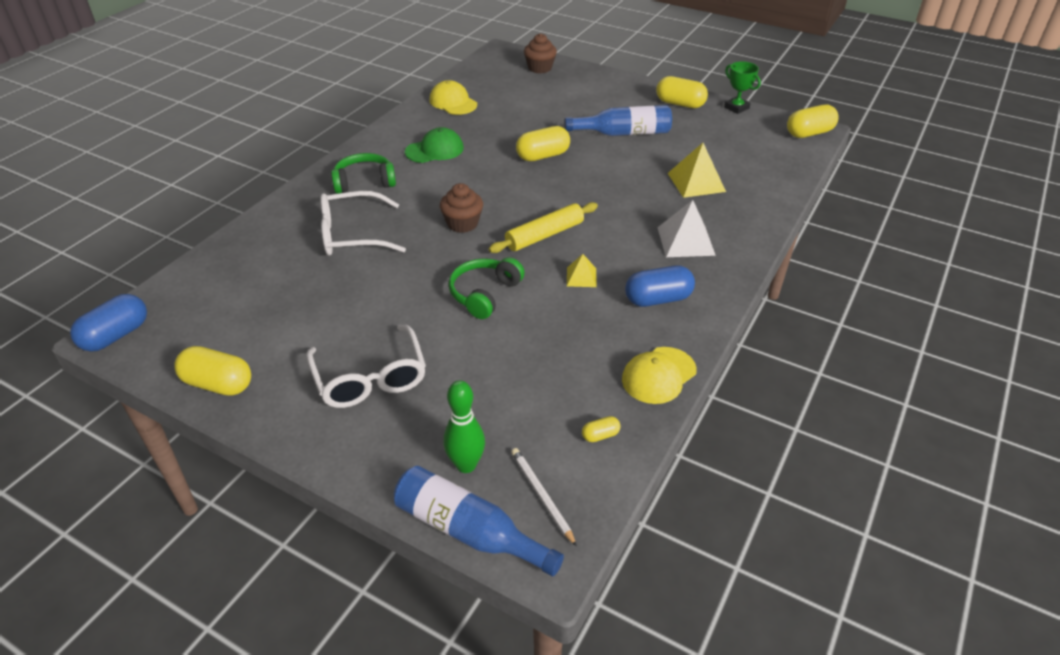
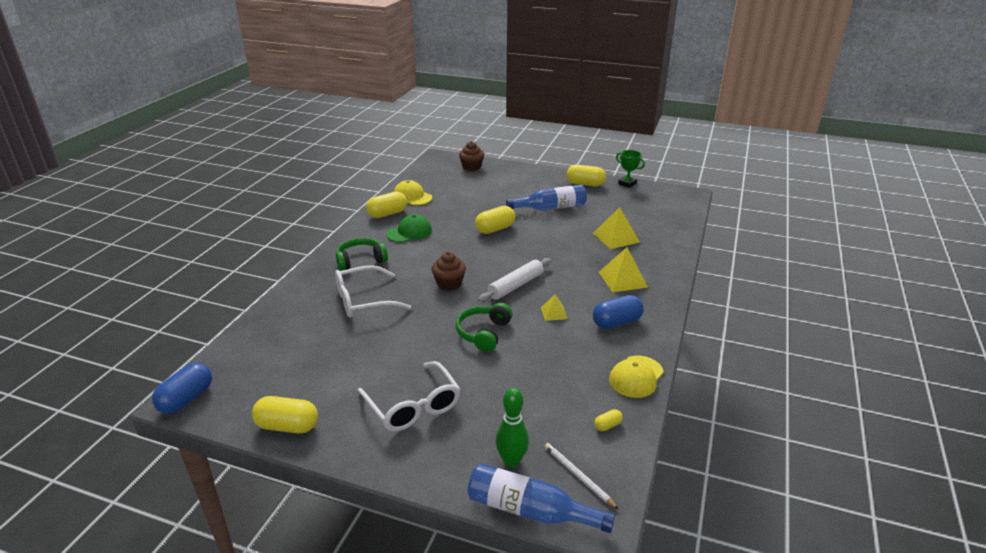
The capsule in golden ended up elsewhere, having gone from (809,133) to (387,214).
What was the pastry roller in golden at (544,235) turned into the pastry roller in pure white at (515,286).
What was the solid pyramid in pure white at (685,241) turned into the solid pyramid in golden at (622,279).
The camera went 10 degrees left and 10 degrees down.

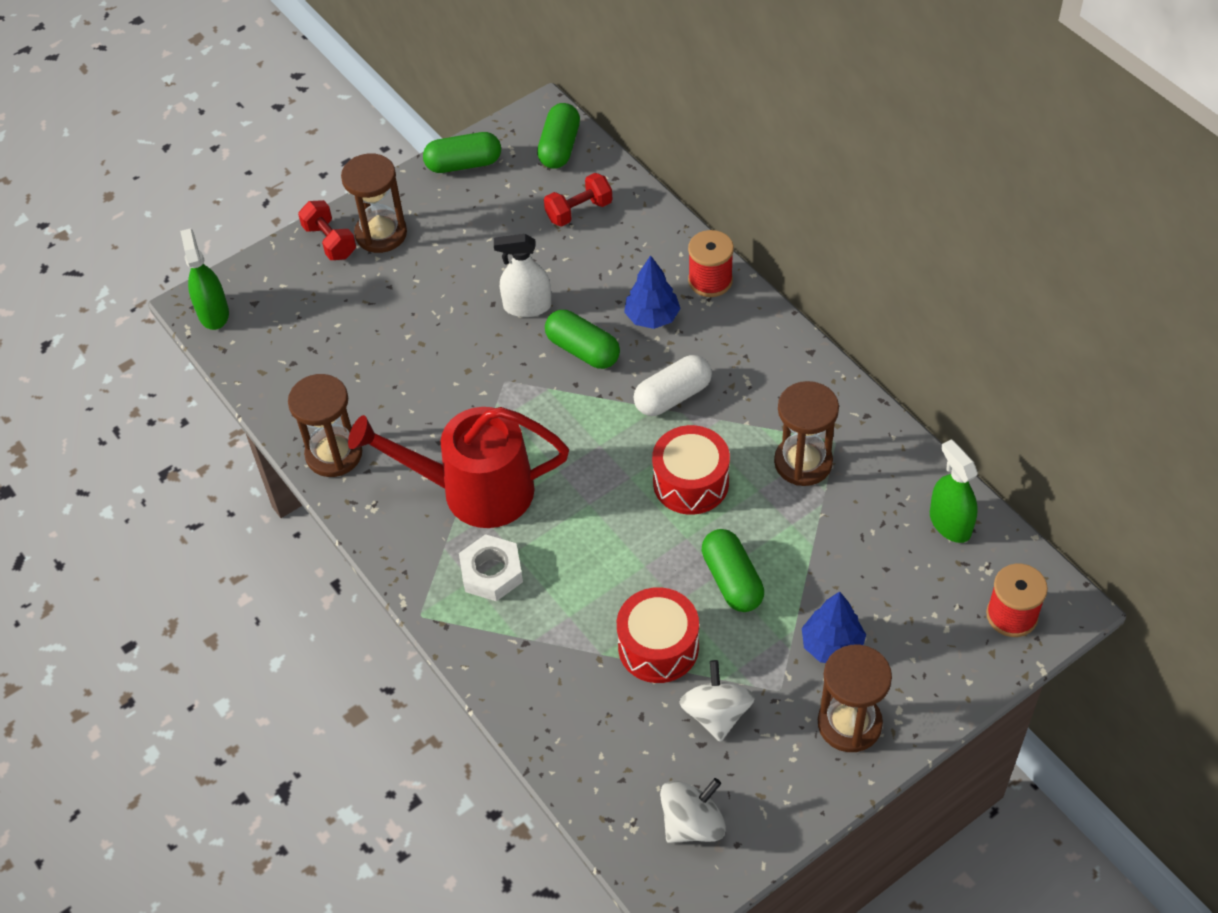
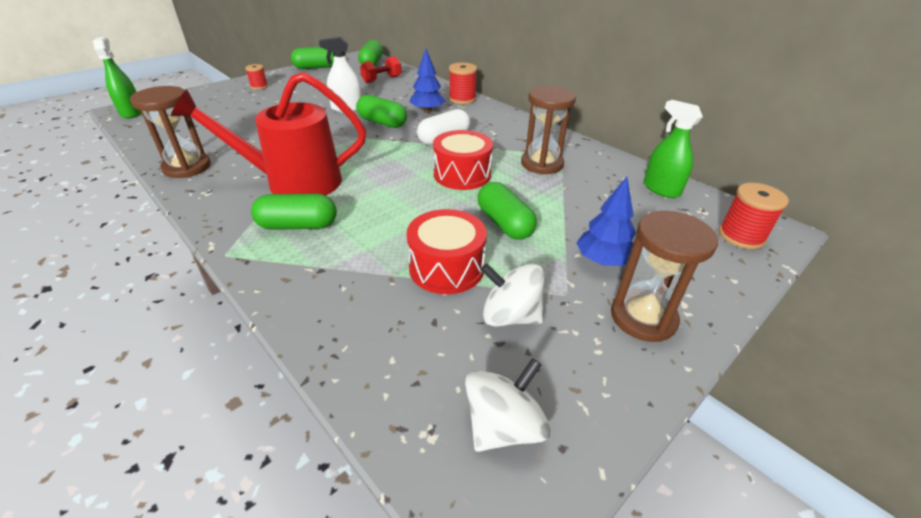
The second view lost the free weight in crimson at (330,241).
Where the sand timer in russet stood at (381,234), the bobbin in crimson came to stand at (259,86).
Where the nut in pure white stood at (491,573), the capsule in leaf-green came to stand at (298,225).
The spinning top in pure white at (716,714) ended up facing another way, 60 degrees counterclockwise from before.
The camera went 10 degrees left and 15 degrees down.

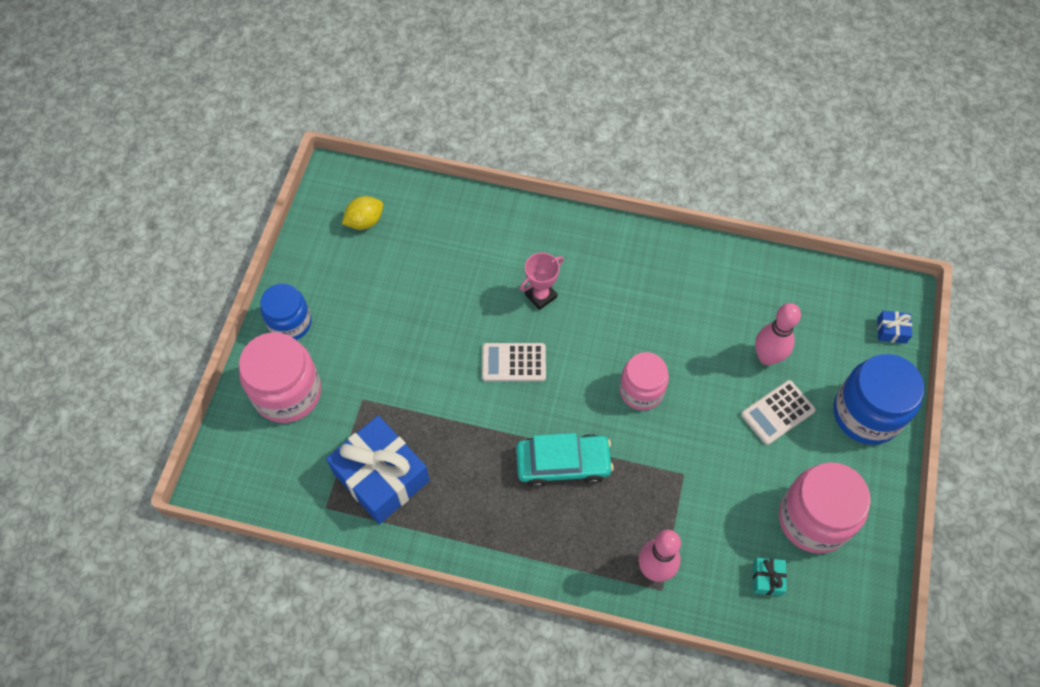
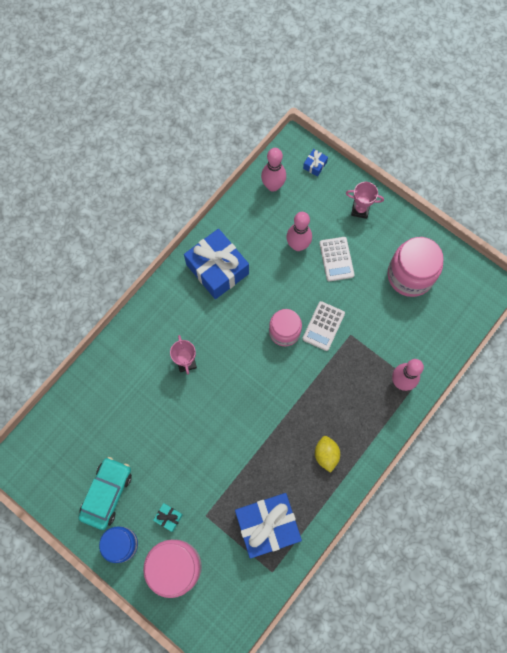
The second view gained the gift in cobalt at (217,269).
The second view gained the skittle in rosy at (273,186).
The citrus fruit in golden ended up elsewhere, having gone from (365,221) to (326,455).
The adding machine in pure white ended up elsewhere, having gone from (514,362) to (323,326).
The automobile in turquoise ended up elsewhere, having gone from (563,464) to (107,494).
The gift in turquoise ended up elsewhere, having gone from (767,579) to (168,517).
Where the jam jar in cobalt stood at (866,413), the prize cup in rosy came to stand at (360,210).
The camera went 65 degrees left and 10 degrees up.

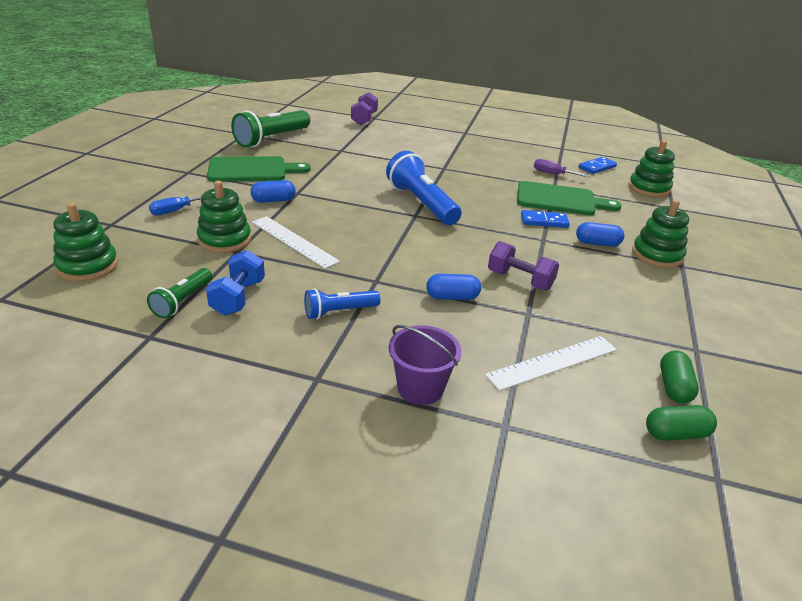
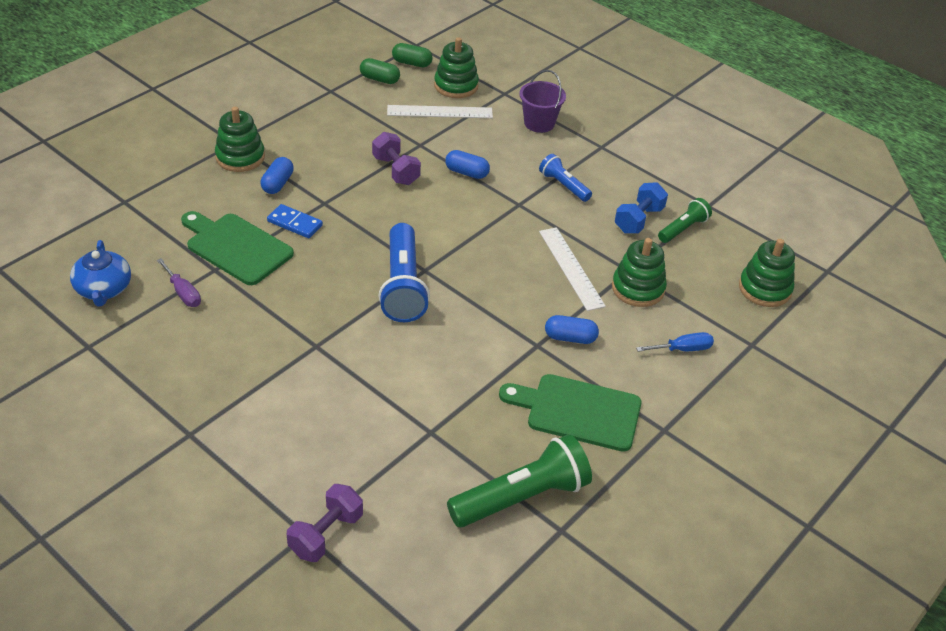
The stacking rings in leaf-green ended up elsewhere, having gone from (649,188) to (456,86).
Where the domino in cobalt stood at (597,167), the teapot in cobalt came to stand at (103,289).
The pocket torch in cobalt at (339,312) ended up facing another way, 135 degrees counterclockwise from before.
The capsule in cobalt at (597,243) ended up facing another way, 75 degrees clockwise from before.
The capsule in leaf-green at (674,387) ended up facing another way, 75 degrees clockwise from before.
The camera went 155 degrees left and 10 degrees up.

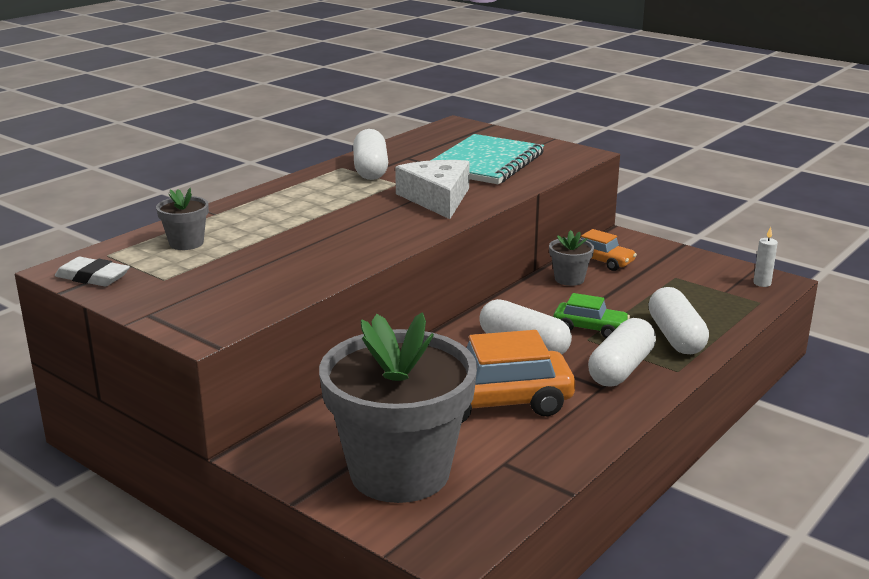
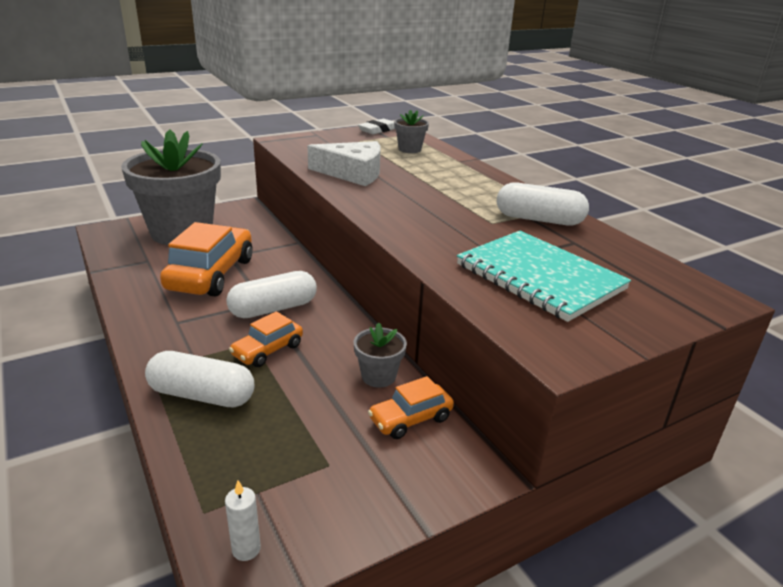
The second view lost the capsule in pure white at (621,369).
The piece of cheese in pure white ended up elsewhere, having gone from (437,198) to (353,173).
What was the automobile in leaf-green at (590,328) turned into the automobile in orange at (268,350).
The camera went 110 degrees right and 5 degrees up.

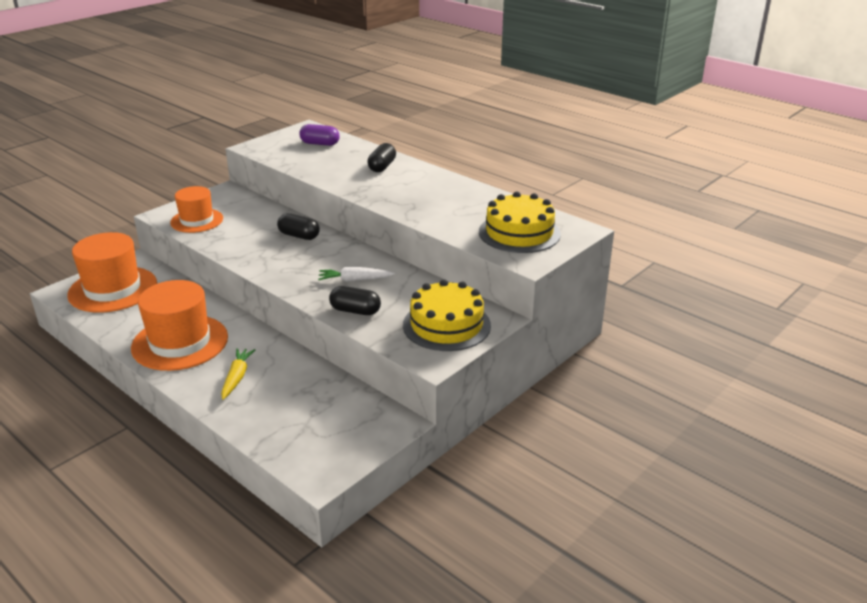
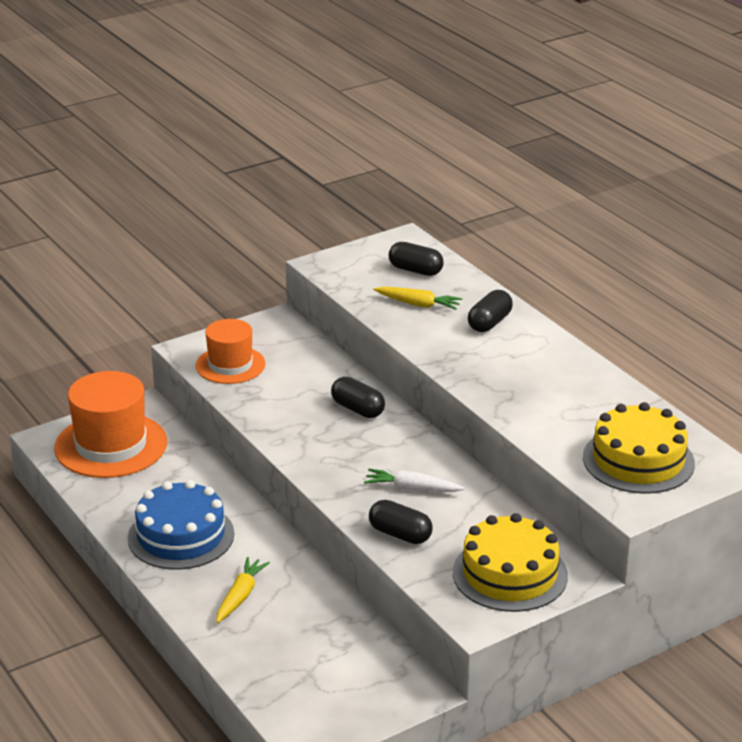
The second view gained the toy carrot in golden at (418,304).
Where the tall hat in orange stood at (180,342), the cake in cobalt came to stand at (181,536).
What was the capsule in royal purple at (320,144) turned into the capsule in black at (415,270).
The camera went 15 degrees right and 0 degrees up.

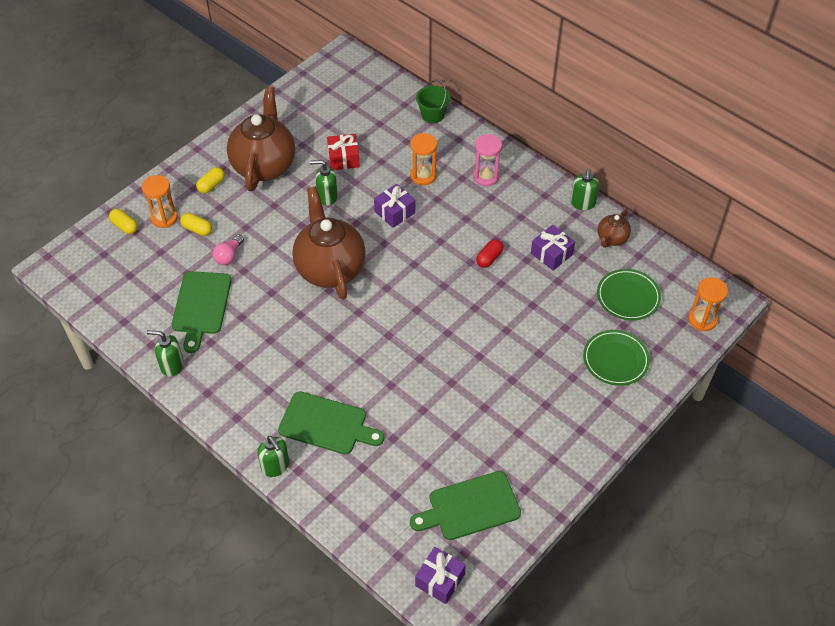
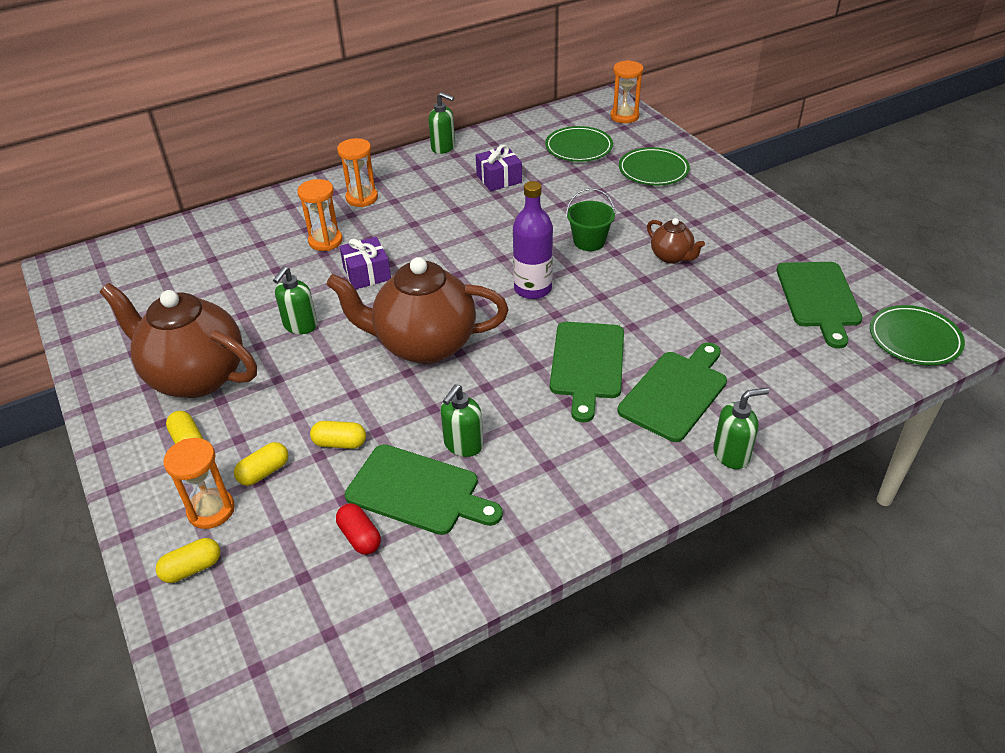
The second view lost the gift in crimson at (343,158).
The second view gained the drink bottle in royal purple at (533,289).
The second view gained the cutting board in leaf-green at (587,364).
The soap pump in leaf-green ended up elsewhere, having gone from (172,366) to (463,445).
The sand bucket in leaf-green ended up elsewhere, having gone from (433,115) to (589,241).
The capsule in crimson ended up elsewhere, having gone from (489,258) to (360,537).
The teapot in russet ended up elsewhere, having gone from (612,239) to (671,257).
Where the bulb in rosy stood at (229,256), the capsule in golden came to stand at (340,443).
Where the gift in royal purple stood at (440,580), the plate in leaf-green came to stand at (914,339).
What was the sand timer in rosy at (486,177) turned into the sand timer in orange at (362,198).
The camera went 70 degrees left and 10 degrees down.

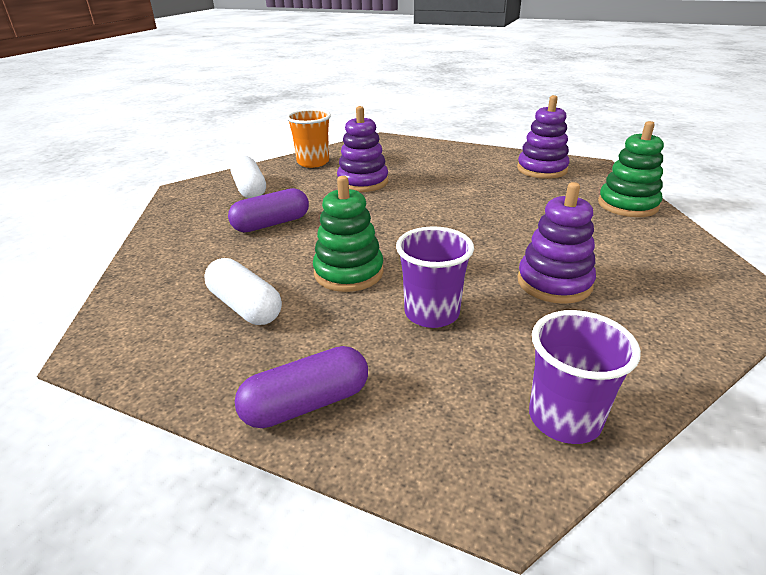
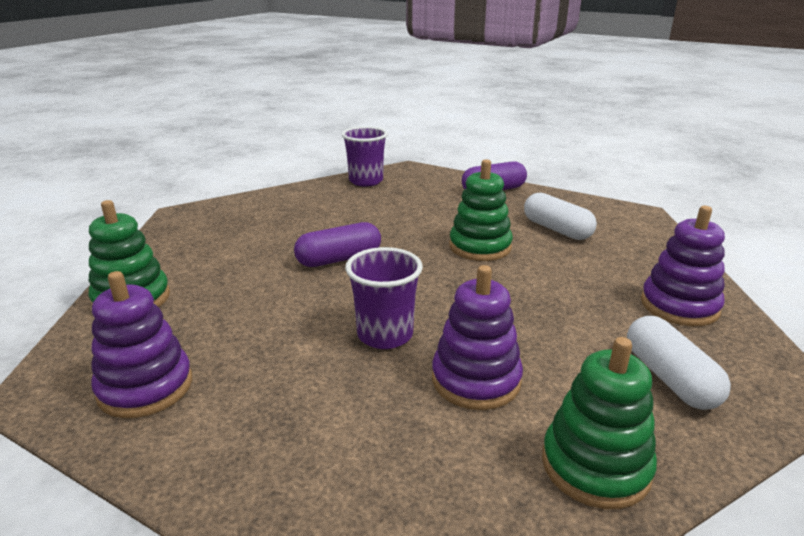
The capsule in royal purple ended up elsewhere, having gone from (271,224) to (339,259).
The tumbler in royal purple ended up elsewhere, having gone from (431,313) to (385,335).
The stacking rings in royal purple ended up elsewhere, having gone from (554,283) to (679,306).
Where the tumbler in orange stood at (313,162), the stacking rings in leaf-green came to stand at (595,466).
The camera went 175 degrees left and 5 degrees down.

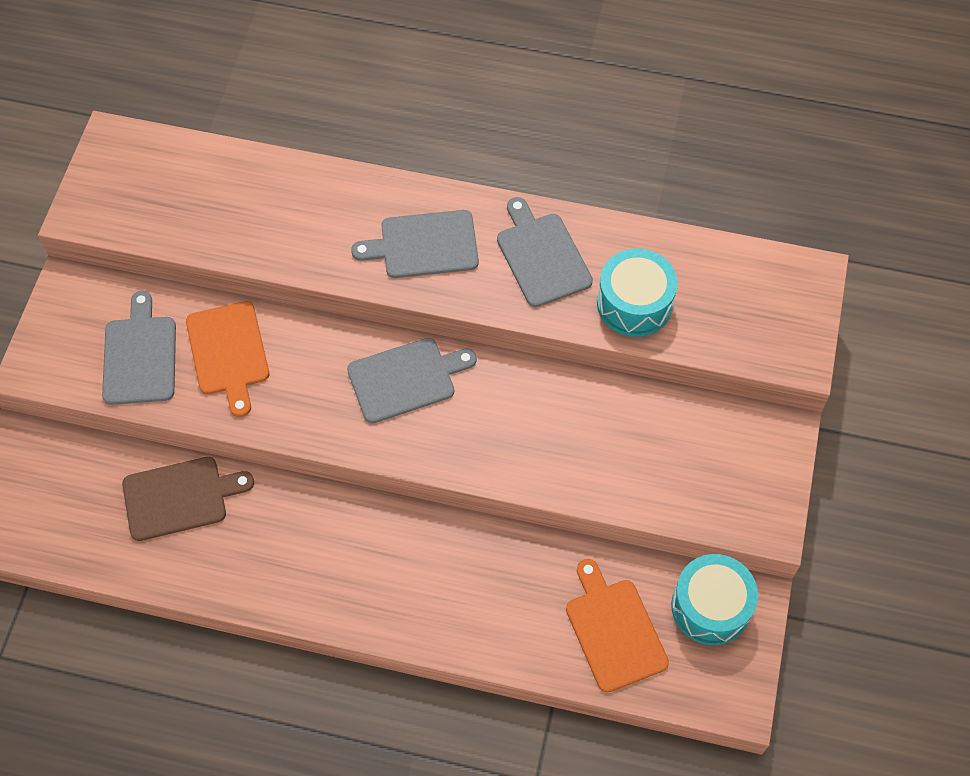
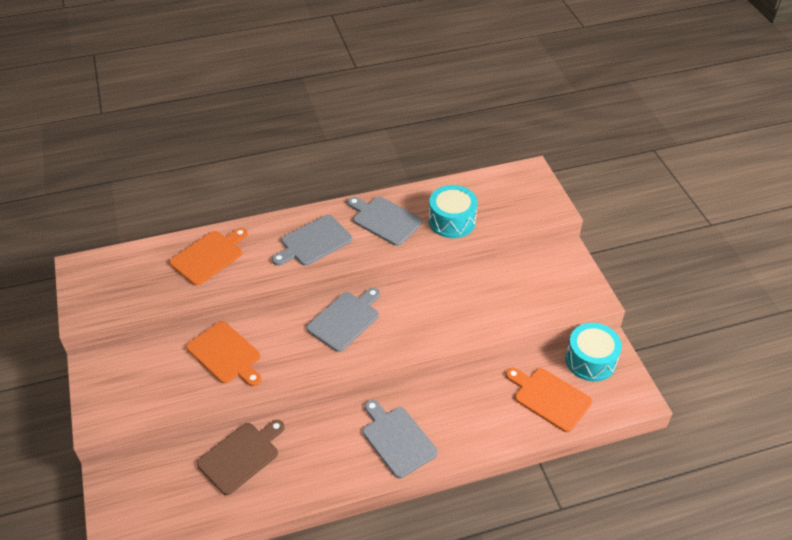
The second view gained the cutting board in orange at (209,256).
The cutting board in ash-grey ended up elsewhere, having gone from (140,356) to (397,439).
The camera went 30 degrees left and 15 degrees down.

